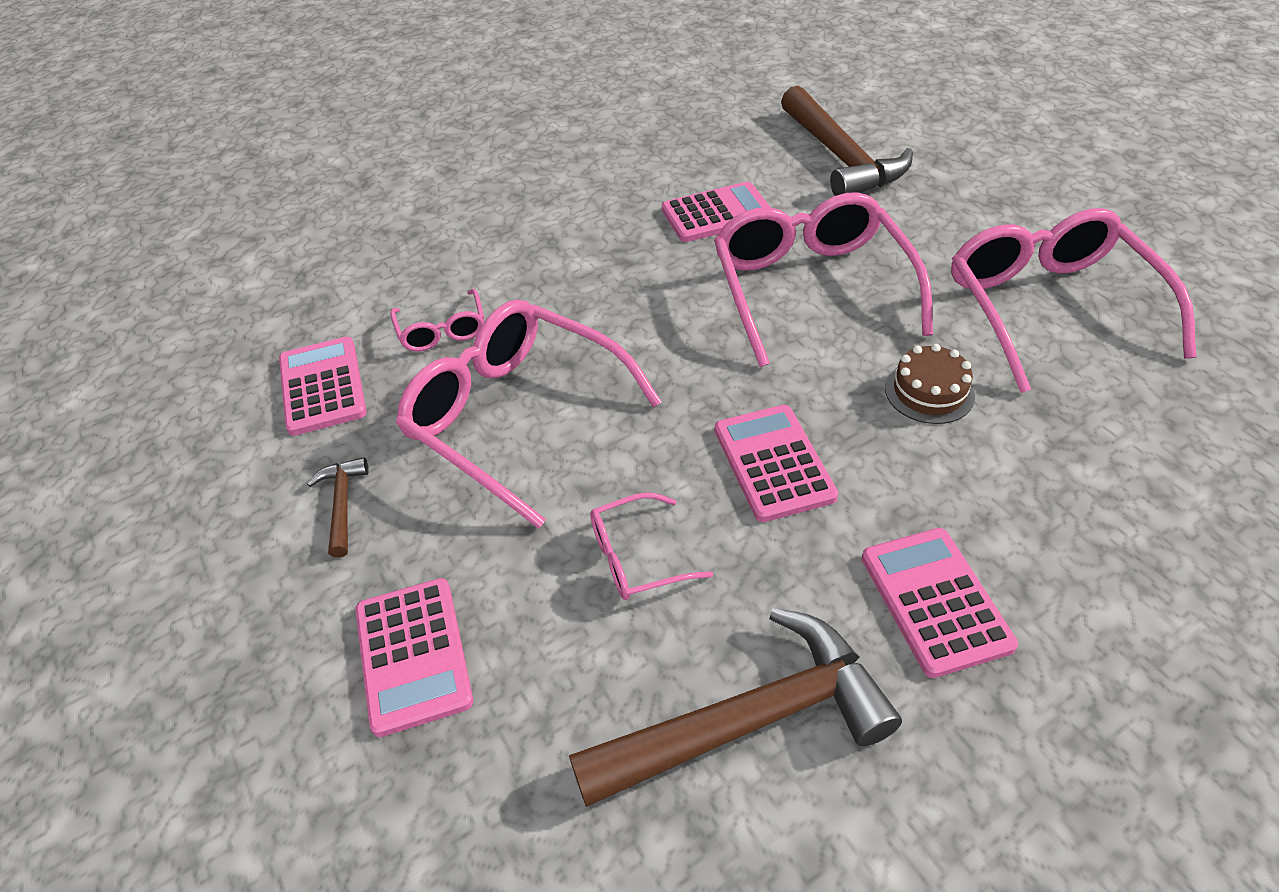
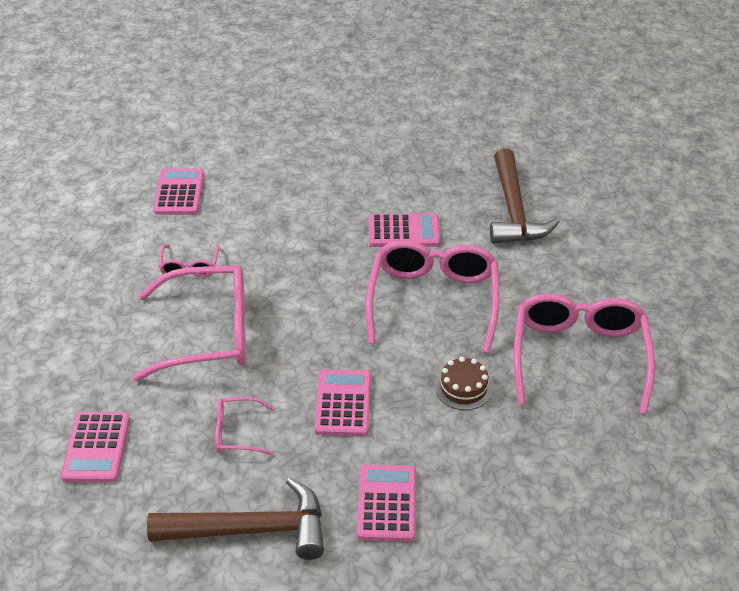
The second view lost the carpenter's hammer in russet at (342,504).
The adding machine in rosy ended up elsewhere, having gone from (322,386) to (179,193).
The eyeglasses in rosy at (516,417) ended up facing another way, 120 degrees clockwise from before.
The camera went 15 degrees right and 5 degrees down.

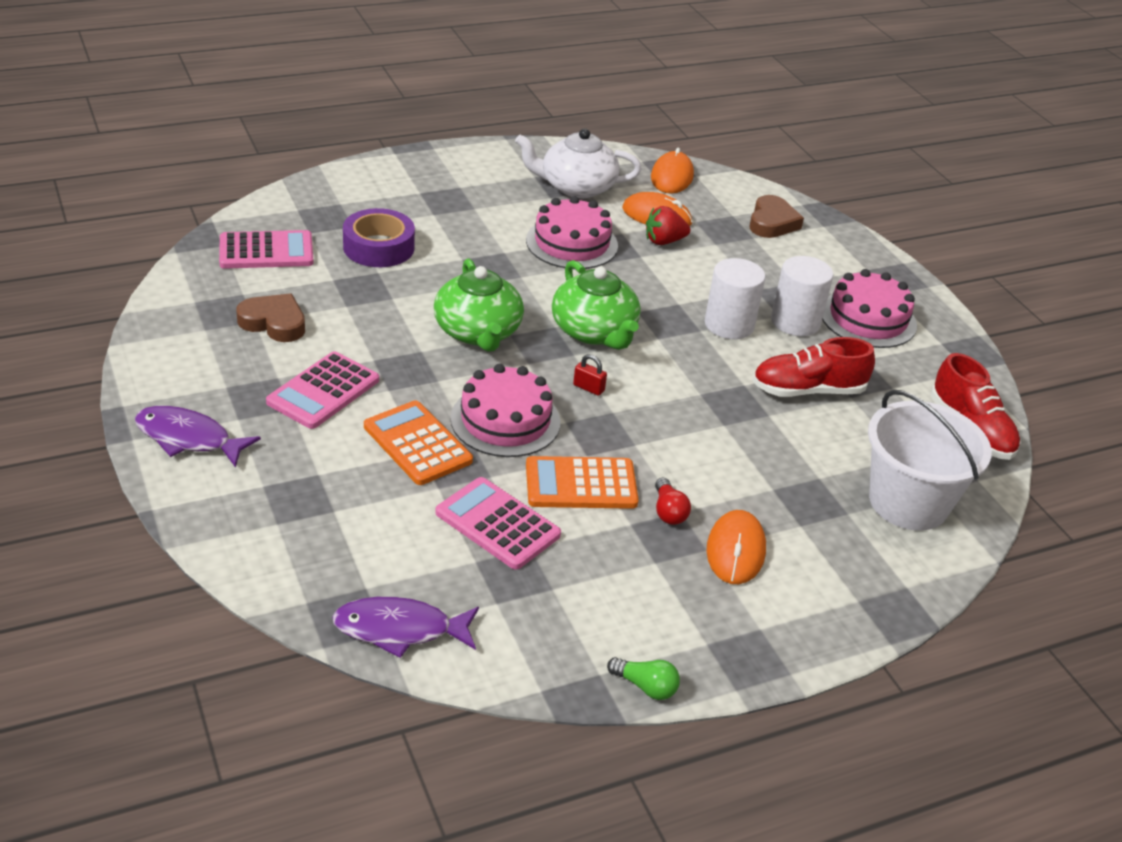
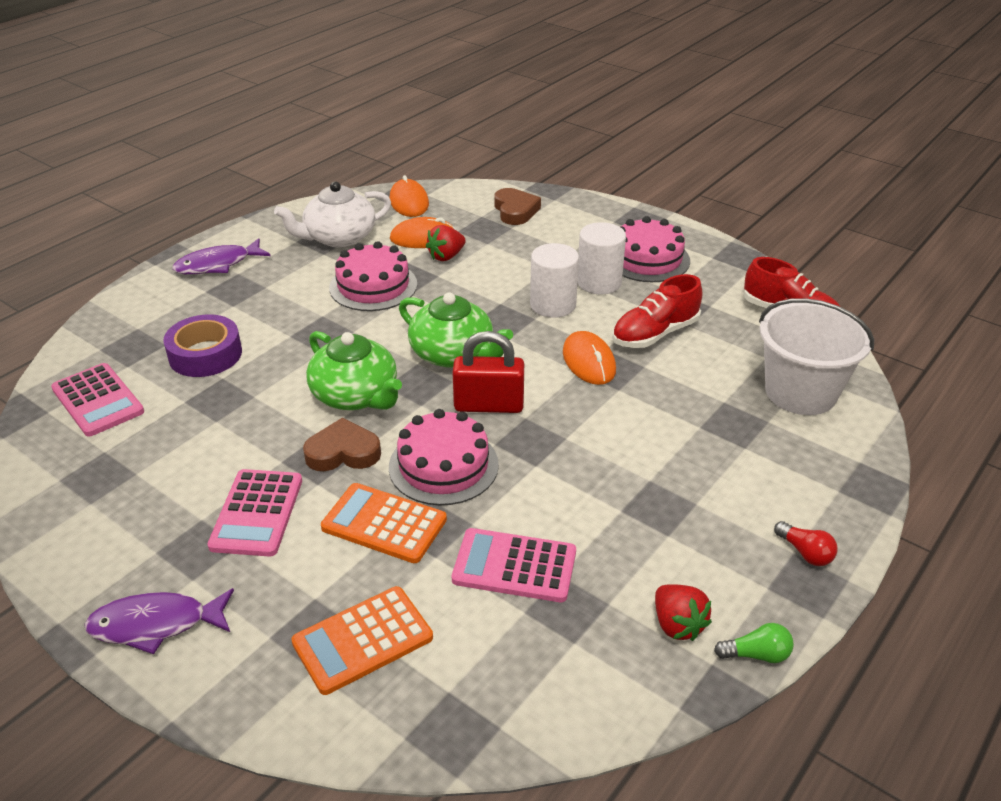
The second view gained the strawberry in crimson at (677,625).
The love heart in russet ended up elsewhere, having gone from (274,323) to (343,452).
The fish figure in royal purple ended up elsewhere, having gone from (400,629) to (218,264).
The adding machine in orange ended up elsewhere, having gone from (581,484) to (362,640).
The bulb in crimson ended up elsewhere, having gone from (668,511) to (805,553).
The PC mouse in orange ended up elsewhere, having gone from (735,550) to (589,361).
The adding machine in rosy at (266,251) ended up facing another way, 90 degrees clockwise from before.
The size of the small lock in crimson at (588,388) changed by a factor of 2.27.
The camera went 25 degrees left and 0 degrees up.

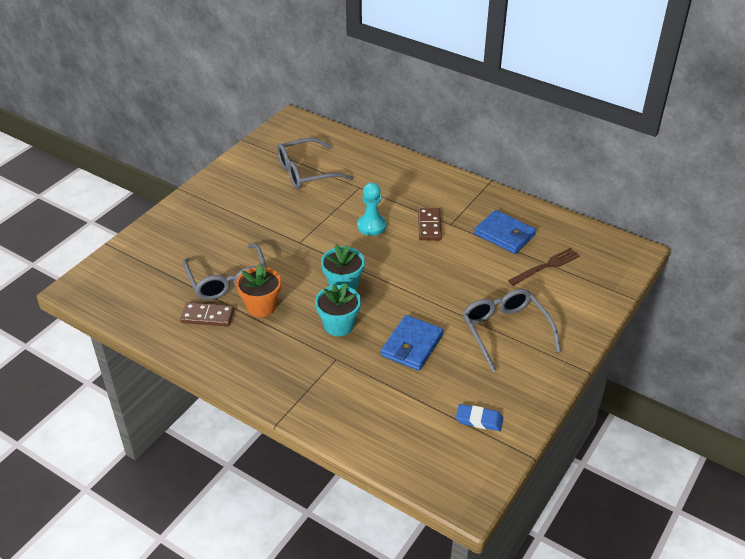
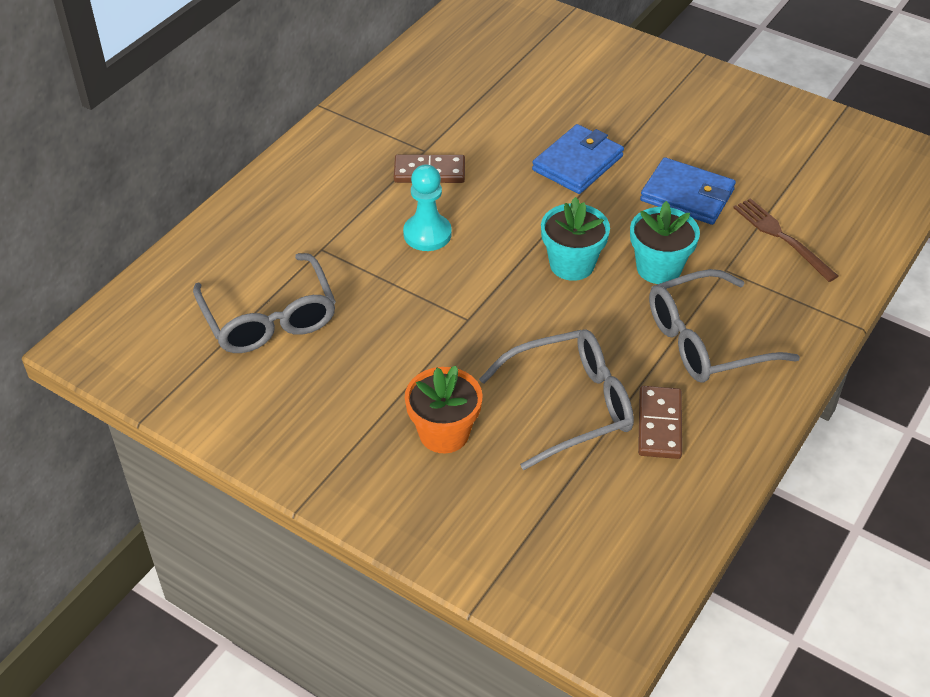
The second view lost the gum eraser in cobalt at (479,420).
The potted plant in orange ended up elsewhere, having gone from (261,306) to (444,433).
The eyeglasses in ash-grey ended up elsewhere, having gone from (505,331) to (705,341).
The card wallet in cobalt ended up elsewhere, having gone from (504,234) to (577,163).
The dinner fork in russet ended up elsewhere, having gone from (546,266) to (781,237).
The camera went 90 degrees left and 5 degrees up.

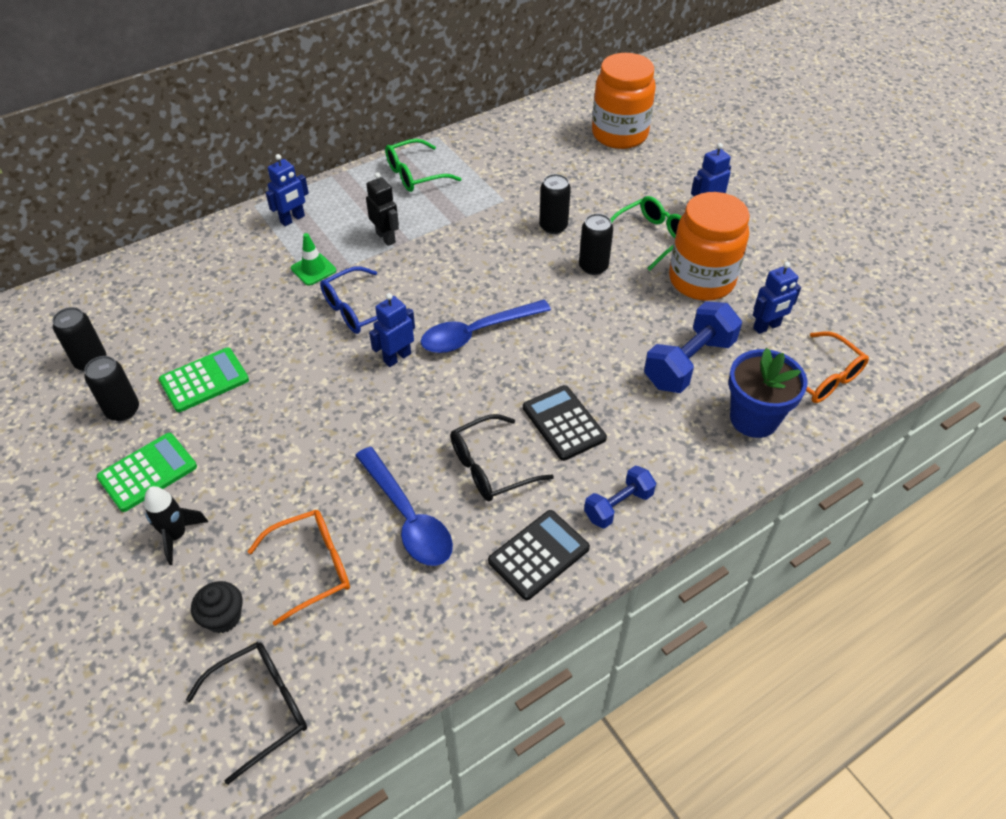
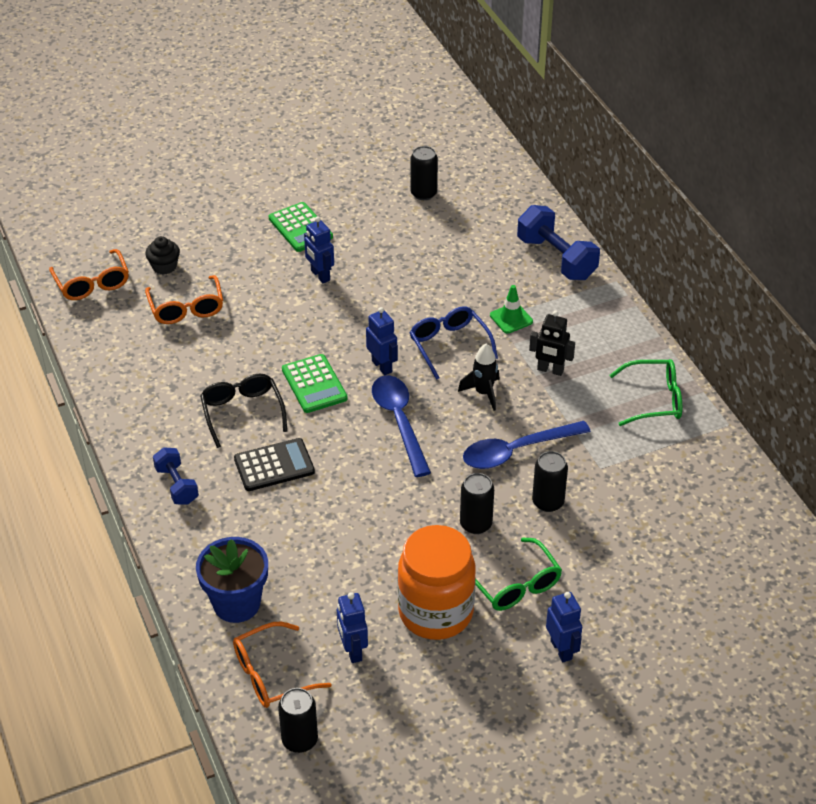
The second view lost the adding machine in black at (538,555).
The second view lost the jam jar in orange at (619,134).
The tin in black ended up elsewhere, having gone from (123,410) to (299,740).
The rocket in black ended up elsewhere, having gone from (176,536) to (483,393).
The adding machine in leaf-green ended up elsewhere, having gone from (204,380) to (314,384).
The robot figure in cobalt ended up elsewhere, having gone from (292,219) to (320,275).
The spoon in cobalt ended up elsewhere, having gone from (408,518) to (516,451).
The free weight in cobalt ended up elsewhere, having gone from (689,363) to (556,258).
What was the eyeglasses in black at (262,707) turned into the eyeglasses in orange at (92,283).
The robot figure in black at (386,237) ended up facing another way, 45 degrees clockwise from before.
The eyeglasses in leaf-green at (415,174) ended up facing another way, 105 degrees clockwise from before.
The camera went 100 degrees right and 5 degrees down.

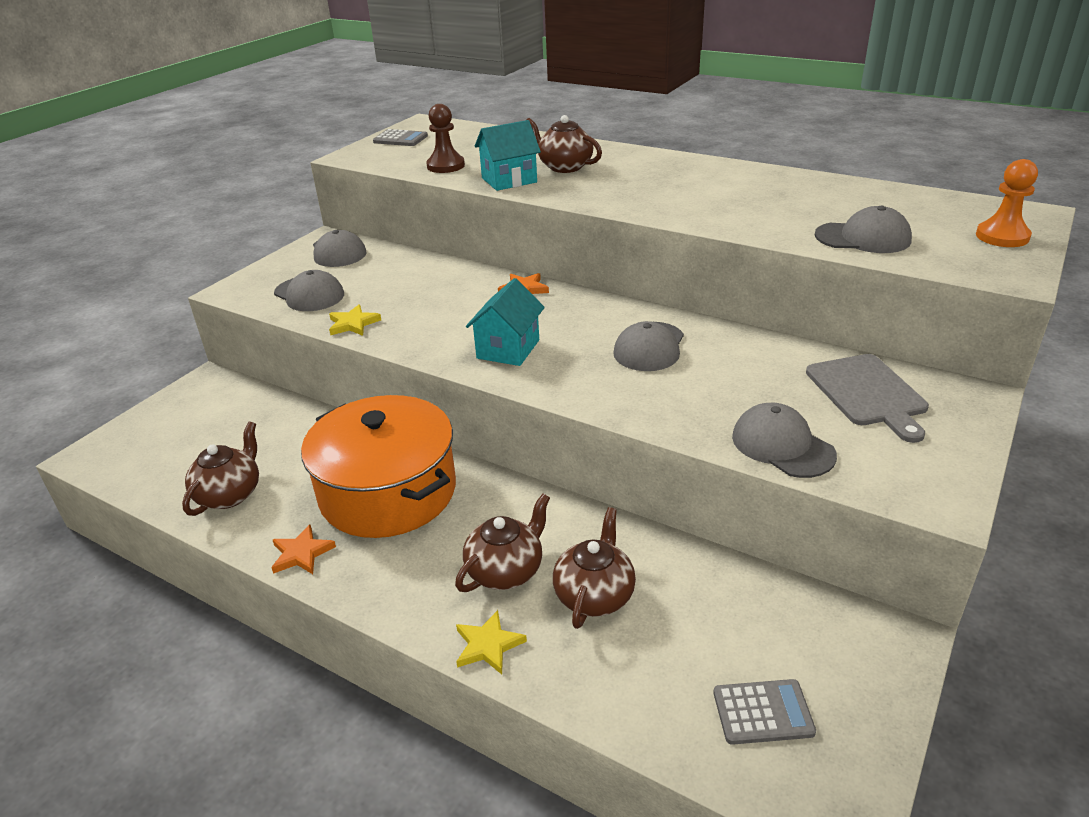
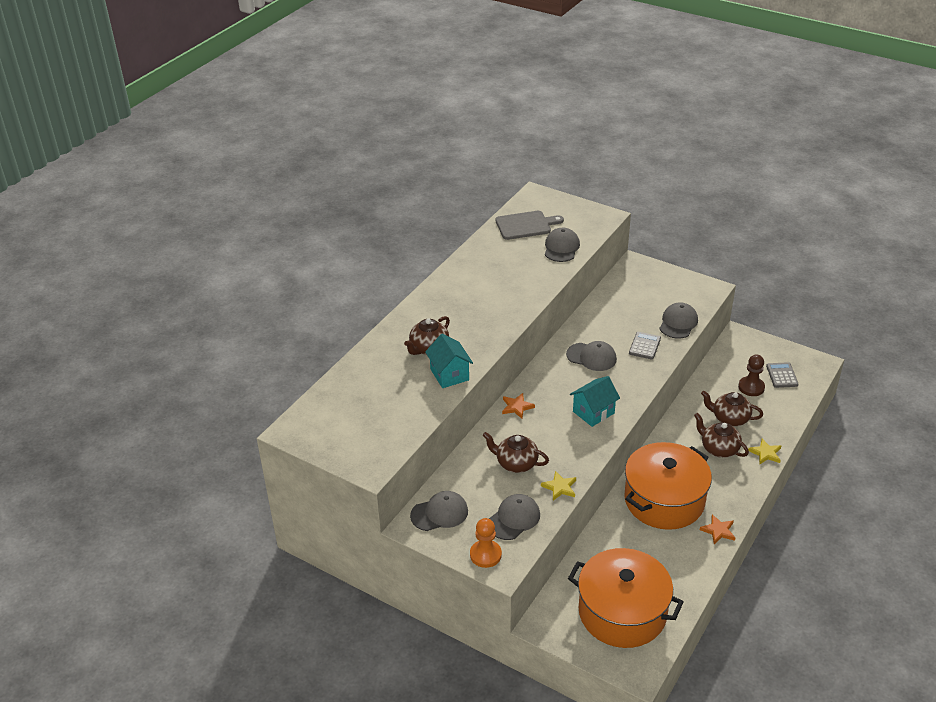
The second view gained the cooking pot in orange at (622,612).
The teapot in russet ended up elsewhere, having gone from (230,494) to (516,463).
The adding machine in ash-grey ended up elsewhere, having gone from (400,139) to (644,346).
The game pawn in russet ended up elsewhere, having gone from (445,166) to (751,387).
The cutting board in ash-grey ended up elsewhere, having gone from (867,393) to (525,225).
The game pawn in orange ended up elsewhere, having gone from (1002,236) to (485,555).
The cottage in turquoise at (508,349) ended up facing another way, 60 degrees counterclockwise from before.
The cap in ash-grey at (782,445) ended up facing another way, 150 degrees clockwise from before.
The camera went 90 degrees left and 5 degrees up.

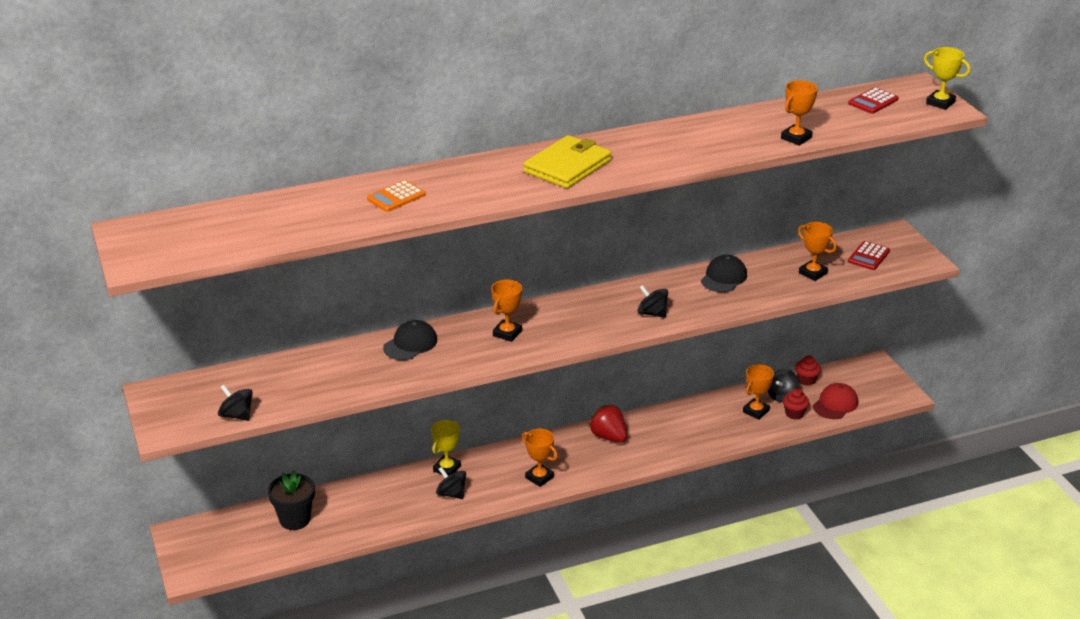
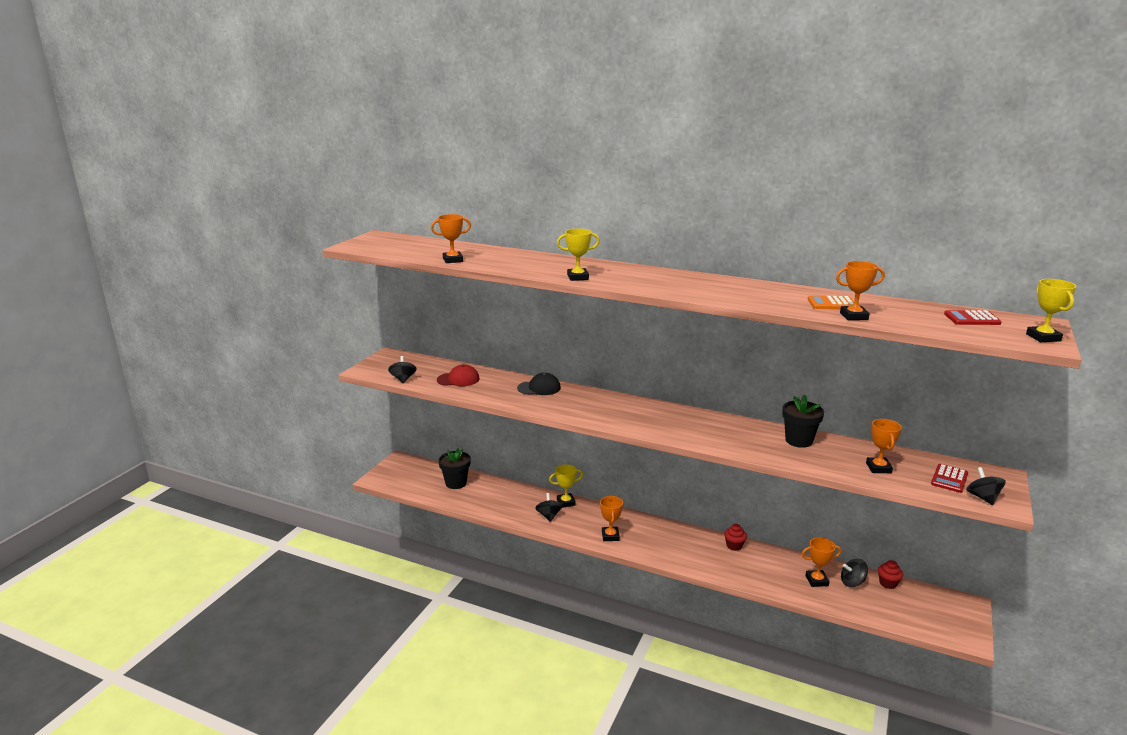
The second view lost the card wallet in golden at (567,166).
The second view lost the strawberry in crimson at (608,437).
The second view gained the prize cup in golden at (578,277).
The adding machine in orange ended up elsewhere, having gone from (396,197) to (831,304).
The prize cup in orange ended up elsewhere, having gone from (507,333) to (453,260).
The spinning top in black ended up elsewhere, having gone from (652,313) to (982,498).
The fairy cake in crimson ended up elsewhere, having gone from (794,414) to (734,546).
The cap in crimson ended up elsewhere, having gone from (835,404) to (458,379).
Where the cap in black stood at (724,277), the potted plant in black came to stand at (799,441).
The adding machine in crimson at (868,256) ended up facing another way, 45 degrees counterclockwise from before.
The camera went 45 degrees right and 10 degrees down.

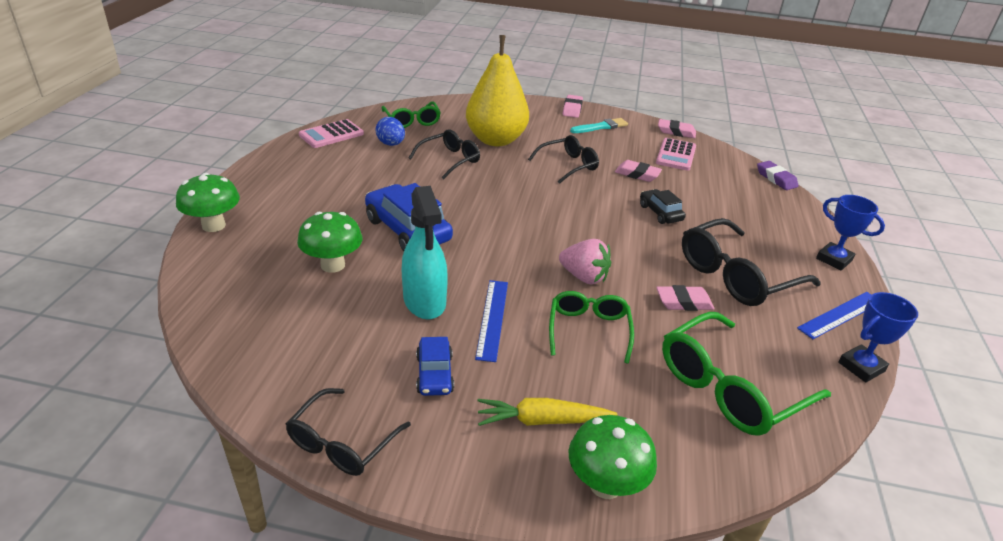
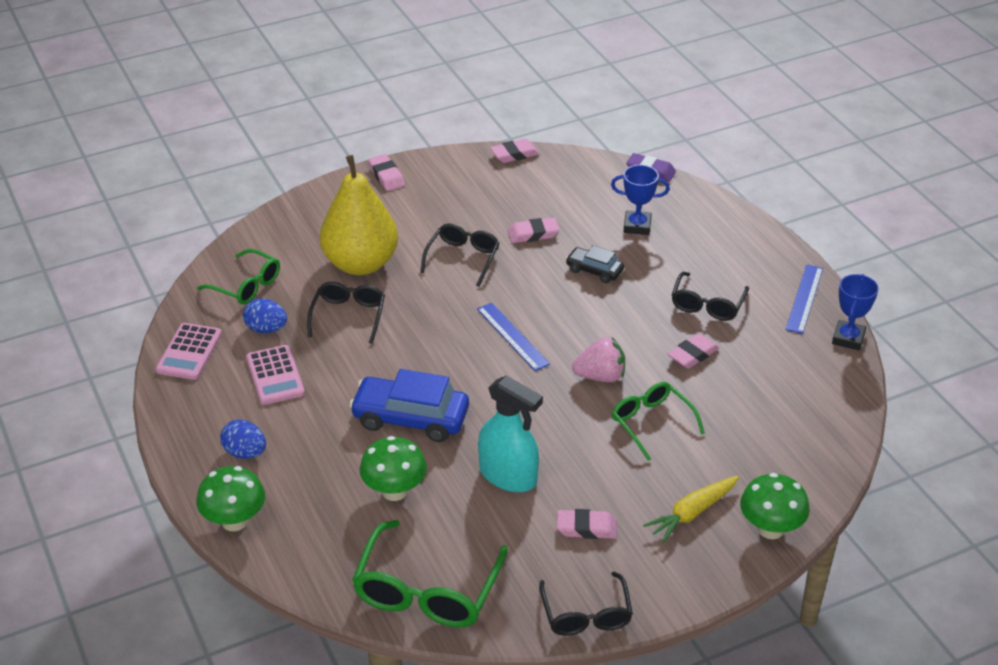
The second view lost the brush in turquoise at (601,127).
The second view gained the egg shape in cobalt at (245,453).
The ruler in cobalt ended up elsewhere, having gone from (492,319) to (512,336).
The adding machine in rosy ended up elsewhere, having gone from (676,155) to (275,376).
The eyeglasses in leaf-green ended up elsewhere, having gone from (730,387) to (427,590).
The prize cup in cobalt ended up elsewhere, having gone from (834,259) to (637,226).
Where the automobile in cobalt stood at (434,374), the gum eraser in rosy came to stand at (586,528).
The size of the eyeglasses in black at (736,276) changed by a factor of 0.62.
The camera went 35 degrees left and 5 degrees up.

